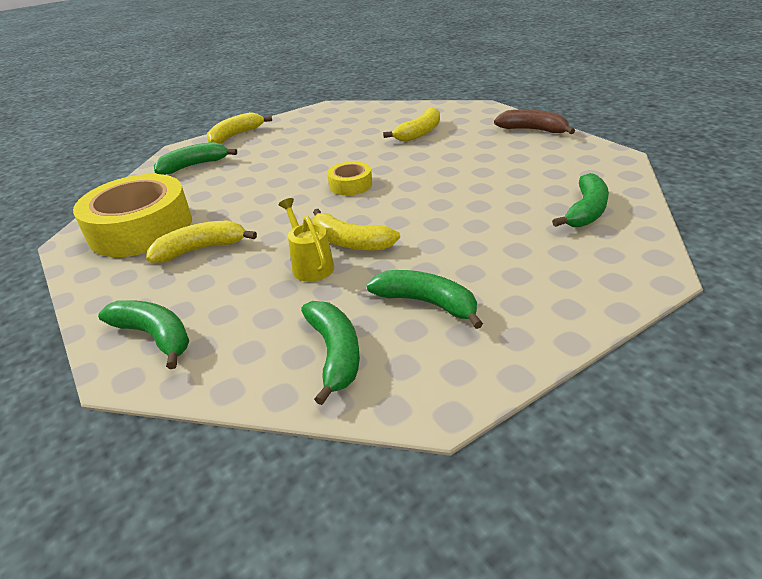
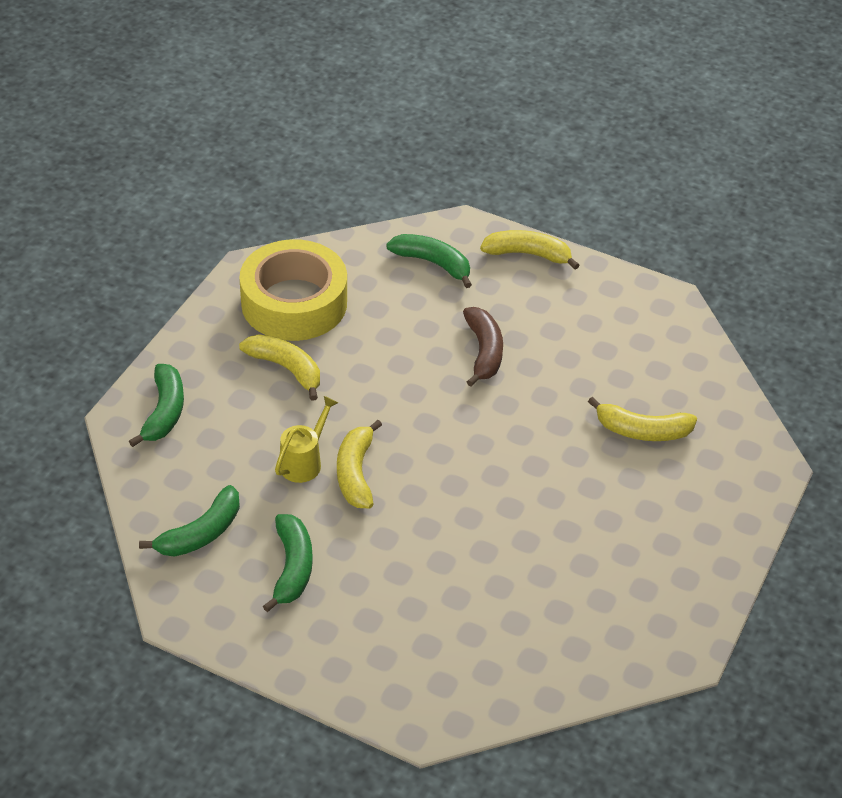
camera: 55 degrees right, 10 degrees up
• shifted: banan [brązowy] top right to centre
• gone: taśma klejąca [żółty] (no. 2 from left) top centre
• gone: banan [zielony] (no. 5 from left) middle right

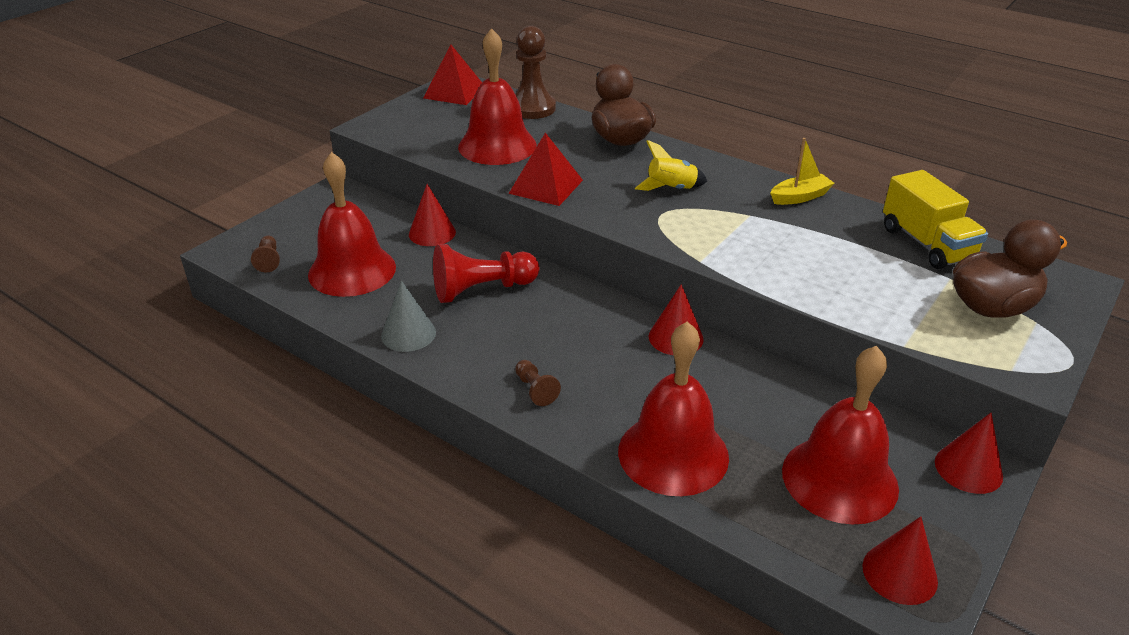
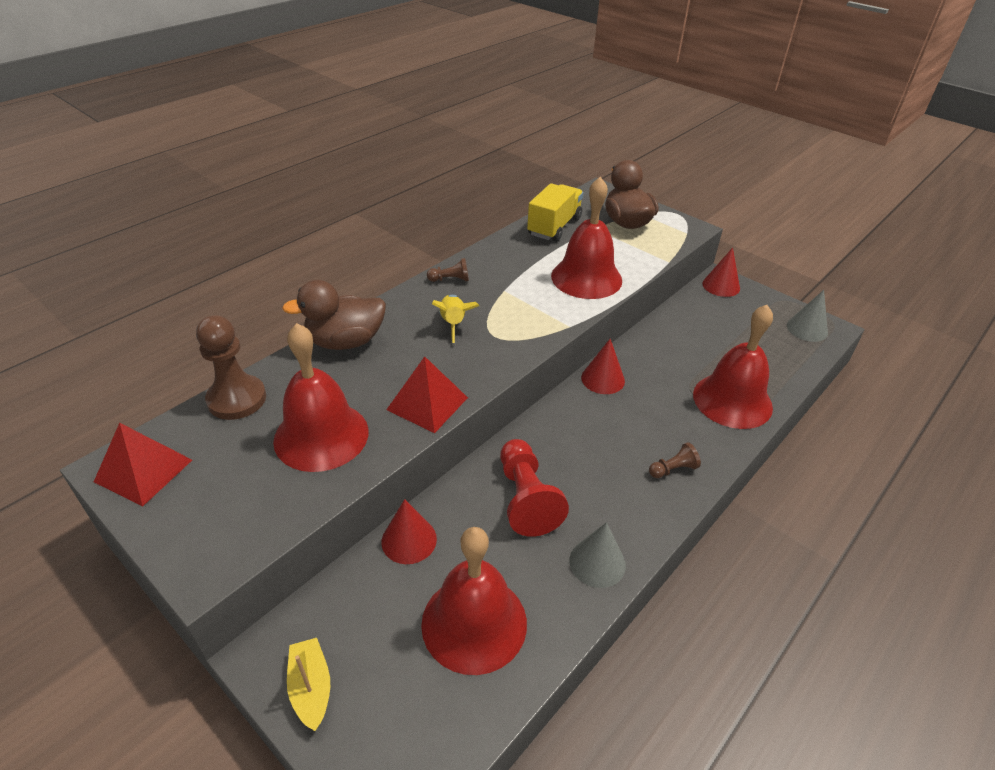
camera: 85 degrees left, 5 degrees up
• shifted: łódka [żółty] top right to bottom left
• rotated: ciężarówka [żółty] middle right = top centre 45 degrees counterclockwise
• shifted: pionek [brązowy] (no. 1 from left in the first image) middle left to pionek [brązowy] (no. 2 from left) centre
• shifted: dzwonek [czerwony] (no. 4 from left in the first image) bottom right to dzwonek [czerwony] (no. 3 from left) top centre
• repainted: stożek [czerwony] (no. 3 from left) bottom right to stożek [szary] (no. 2 from left) middle right

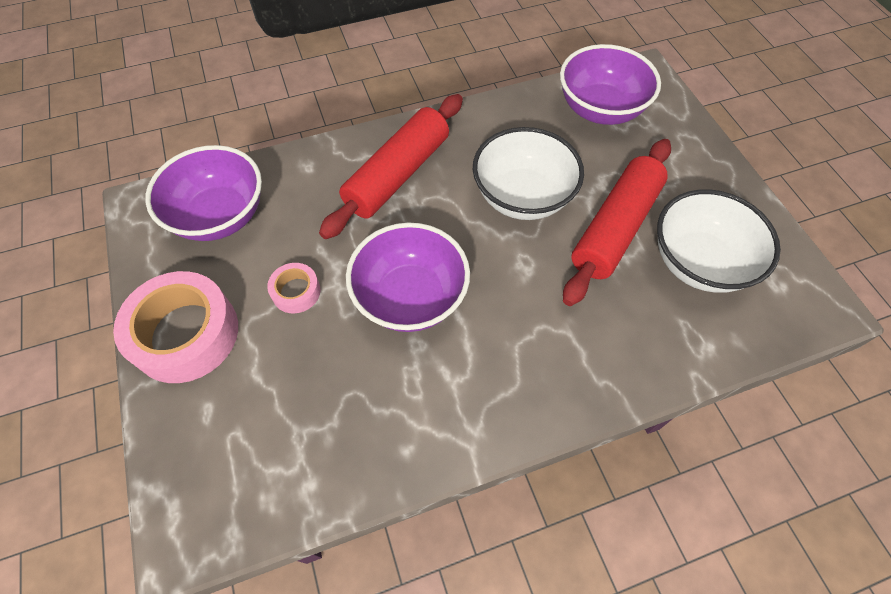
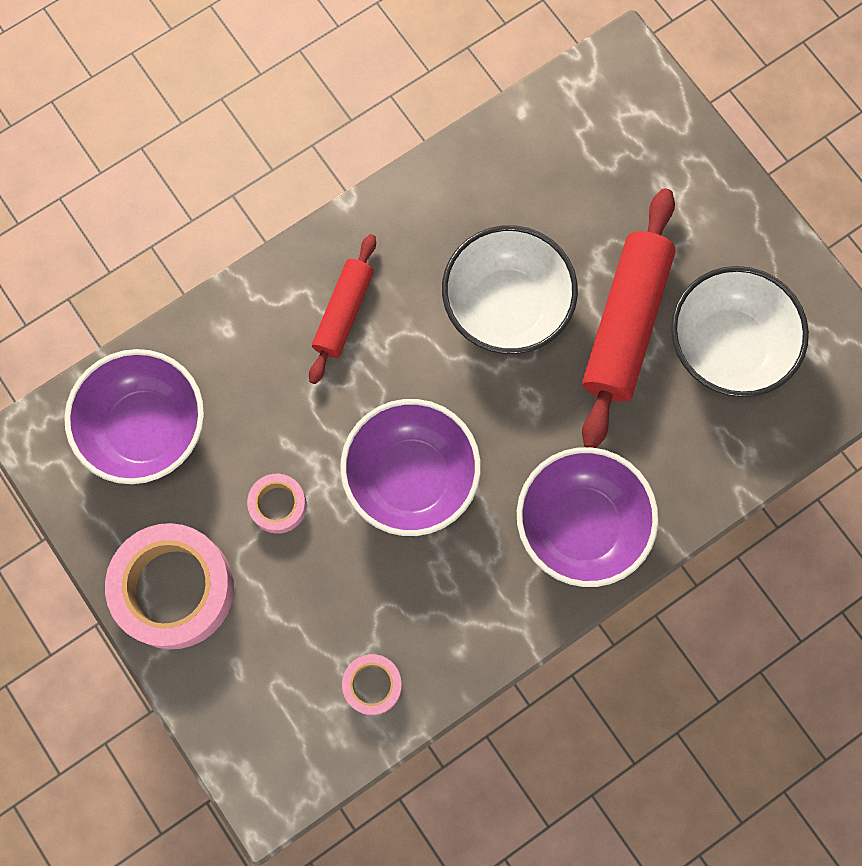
camera: 15 degrees left, 15 degrees up
• shifted: miska [fioletowy] (no. 3 from left) top right to middle right
• scaled: wałek do ciasta [czerwony] (no. 1 from left) top centre = centre x0.59
• new: taśma klejąca [różowy] (no. 3 from left) bottom centre

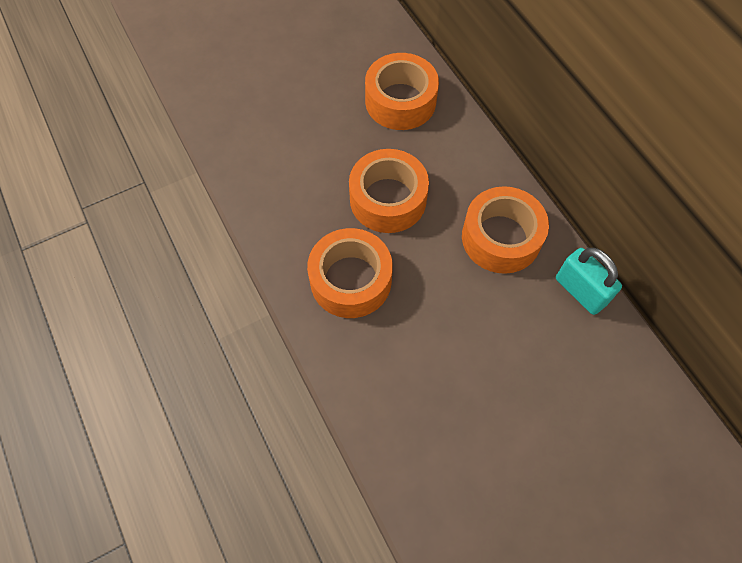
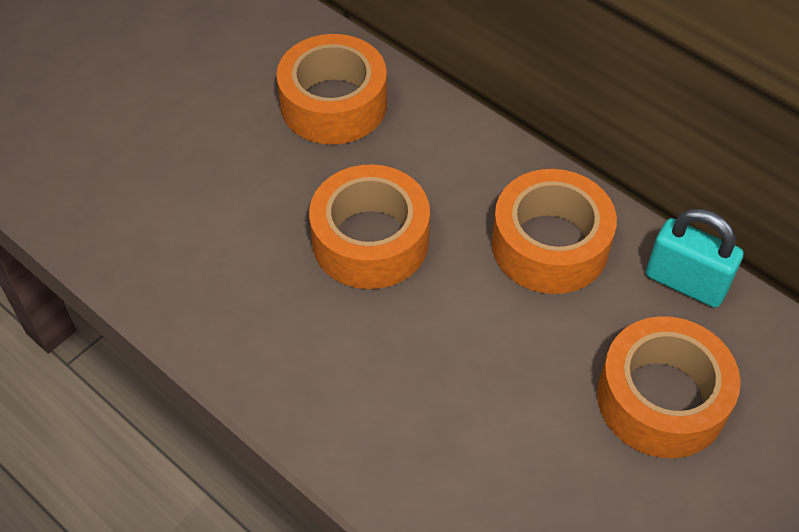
camera: 20 degrees left, 10 degrees down
• shifted: taśma klejąca [pomarańczowy] (no. 1 from left in the first image) centre to taśma klejąca [pomarańczowy] (no. 4 from left) bottom right

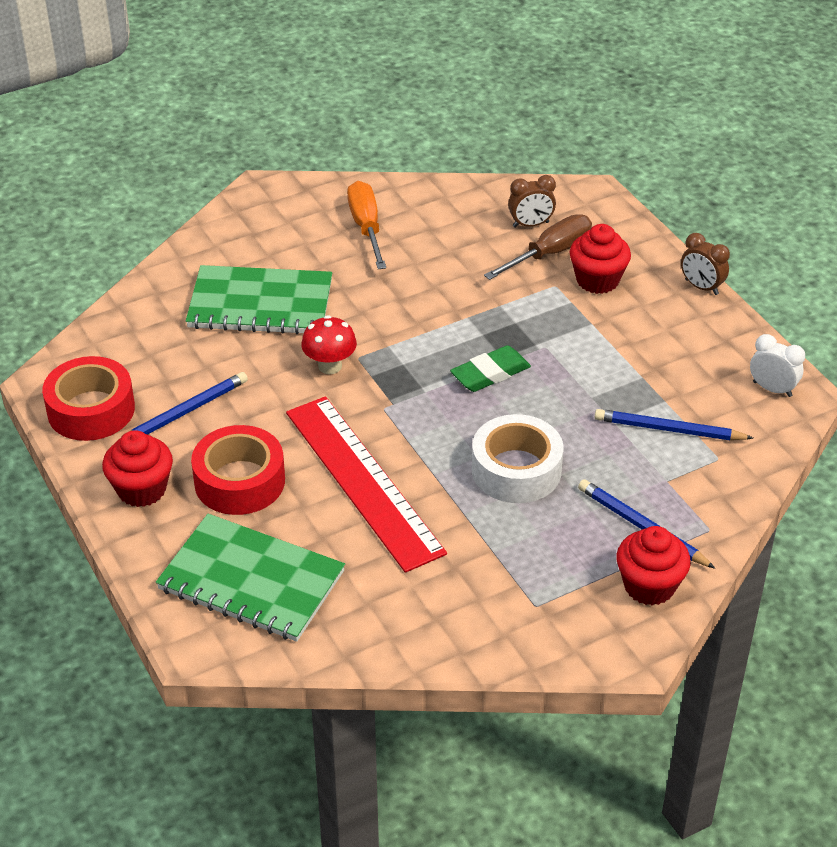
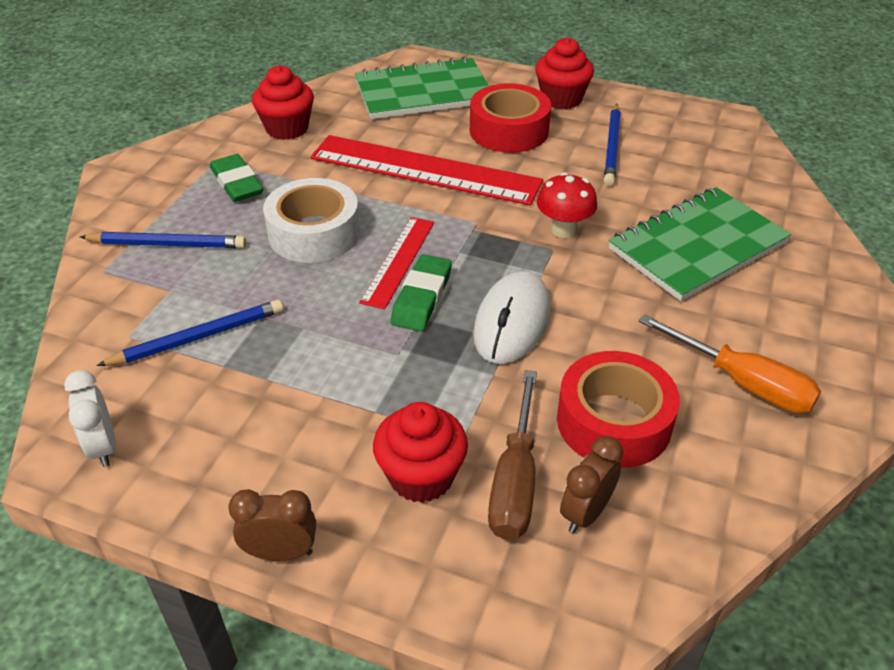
camera: 140 degrees right, 0 degrees up
• rotated: budzik [biały] middle right = middle left 75 degrees clockwise
• shifted: taśma klejąca [czerwony] (no. 1 from left in the first image) middle left to taśma klejąca [czerwony] (no. 2 from left) middle right
• shifted: muffinka [czerwony] (no. 3 from left in the first image) bottom right to muffinka [czerwony] (no. 1 from left) top left
• new: gumka do mazania [zielony] (no. 1 from left) top left
• new: linijka [czerwony] (no. 1 from left) centre
• new: myszka [biały] centre

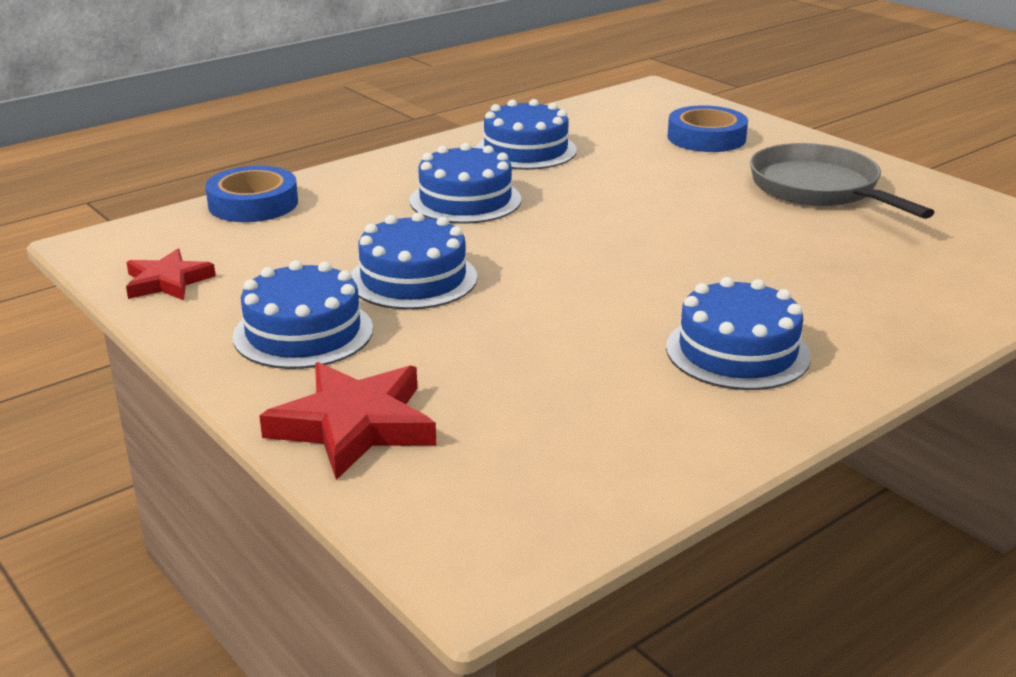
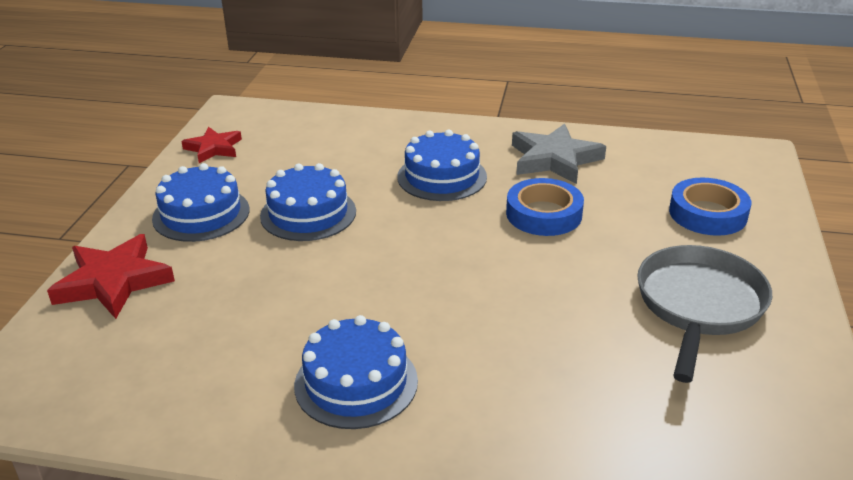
camera: 50 degrees right, 5 degrees up
• swapped: tort [niebieski] (no. 4 from left) top centre to gwiazda [szary] top centre
• shifted: taśma klejąca [niebieski] (no. 1 from left) top left to centre

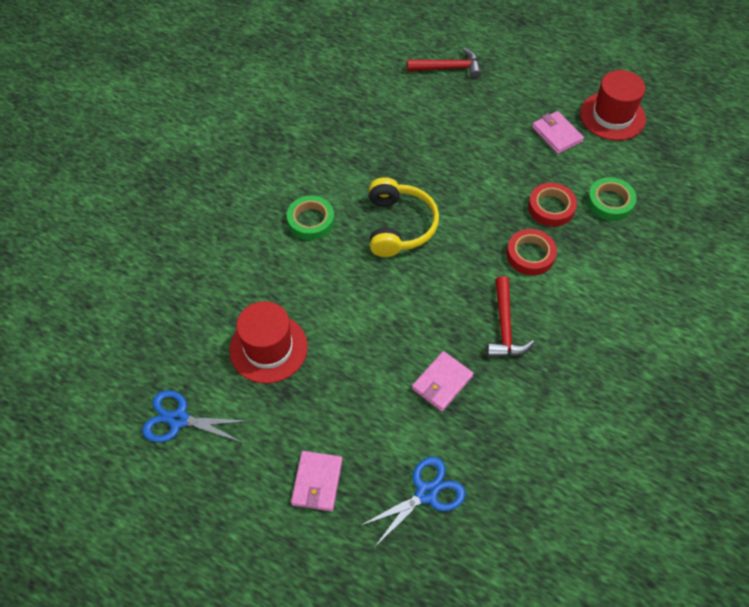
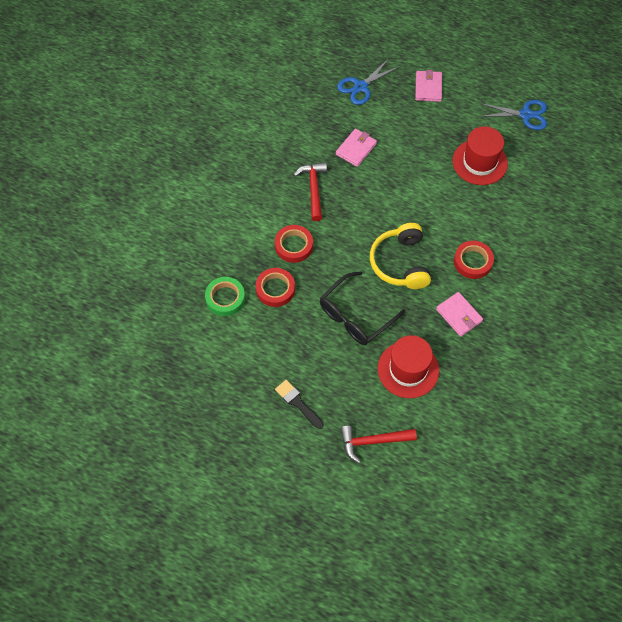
camera: 175 degrees right, 5 degrees up
• shifted: kapelusz [czerwony] (no. 2 from left in the first image) top right to kapelusz [czerwony] (no. 1 from left) centre
• shifted: portfel [różowy] (no. 3 from left) top right to middle right
• repainted: taśma klejąca [zielony] (no. 1 from left) centre to taśma klejąca [czerwony] (no. 3 from left) middle right
• new: okulary [czarny] centre
• new: pędzel [czarny] centre

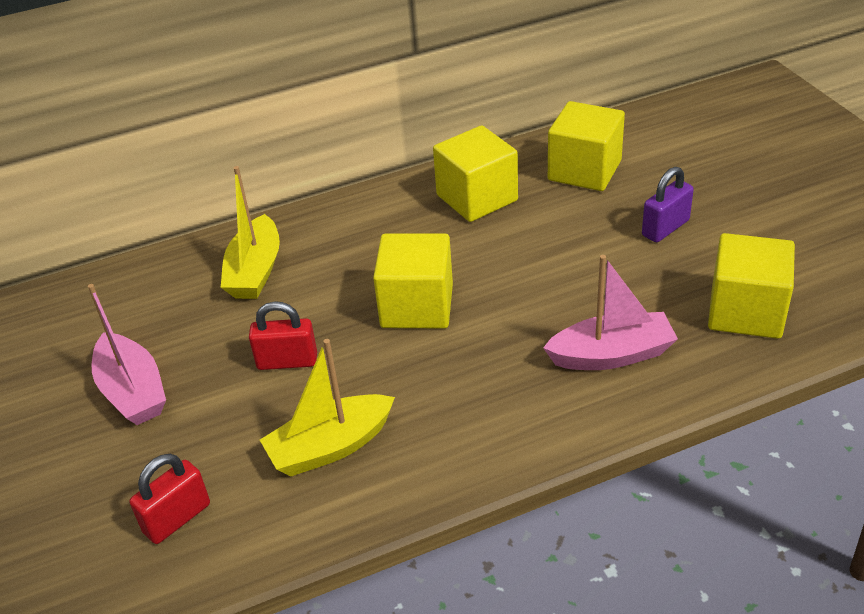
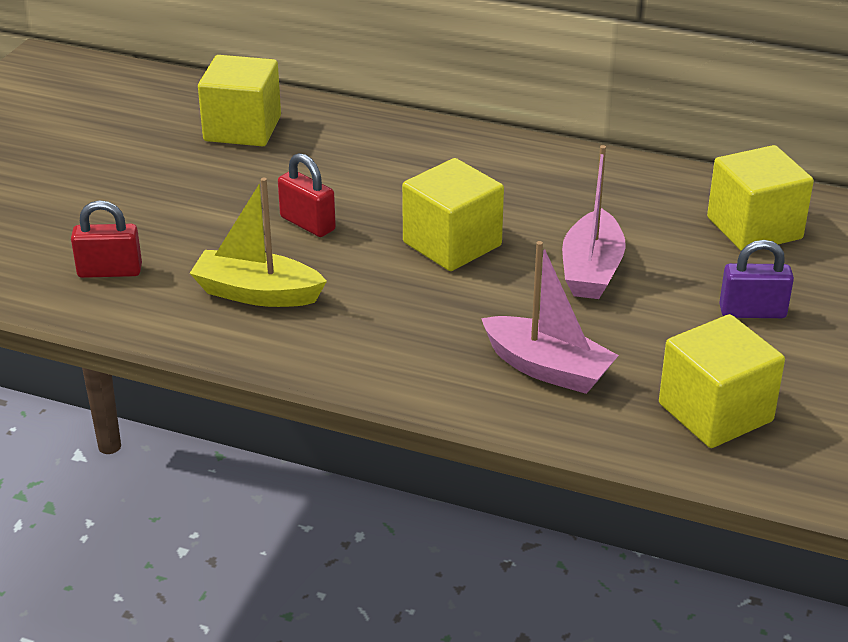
camera: 40 degrees right, 5 degrees down
• shifted: sześcian [żółty] (no. 2 from left in the first image) top centre to sześcian [żółty] (no. 1 from left) top left
• gone: łódka [żółty] (no. 1 from left) middle left
• shifted: łódka [różowy] (no. 1 from left in the first image) middle left to łódka [różowy] (no. 2 from left) middle right

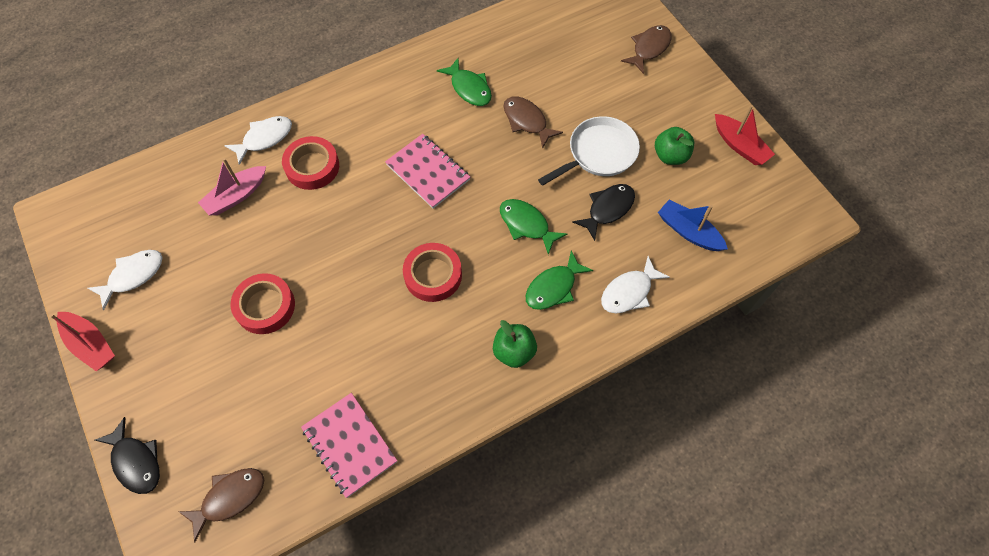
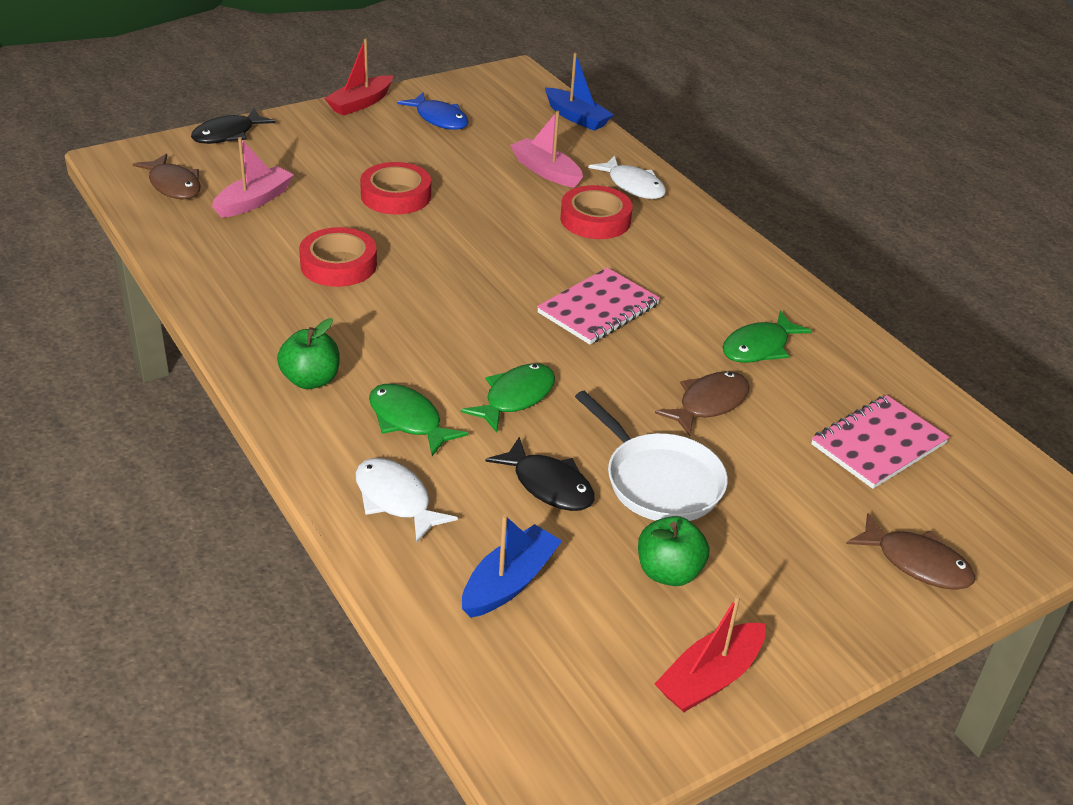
camera: 85 degrees right, 25 degrees down
• shifted: taśma klejąca [czerwony] (no. 3 from left in the first image) centre to taśma klejąca [czerwony] (no. 1 from left) top left
• repainted: ryba [biały] (no. 1 from left) middle left to ryba [niebieski] top centre
• shifted: zeszyt [różowy] (no. 1 from left in the first image) bottom centre to zeszyt [różowy] (no. 2 from left) middle right
• new: łódka [niebieski] (no. 2 from left) top centre
• new: łódka [różowy] (no. 1 from left) top left

